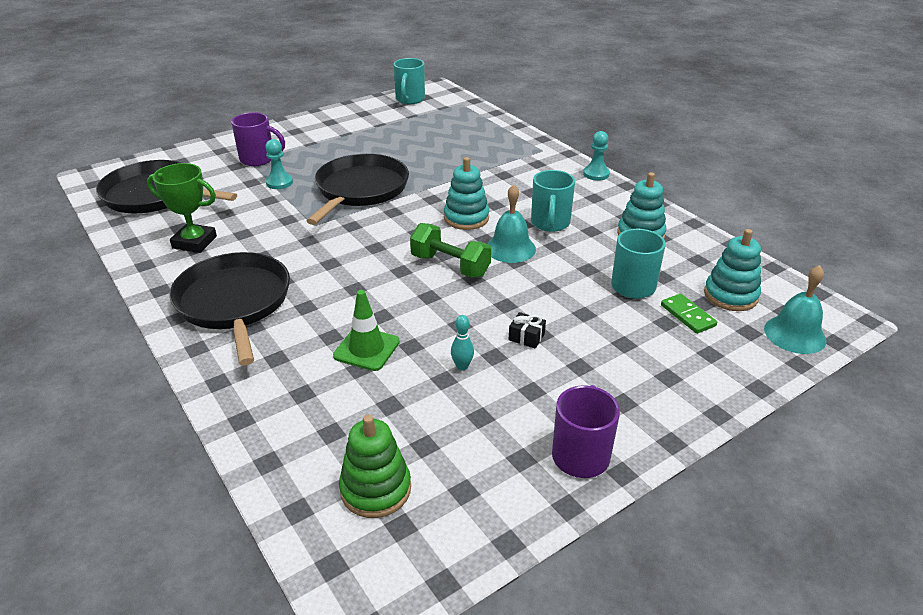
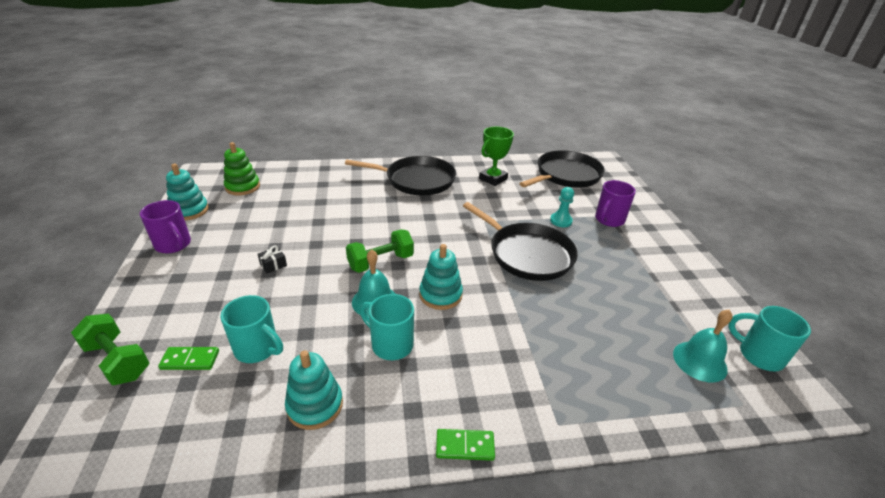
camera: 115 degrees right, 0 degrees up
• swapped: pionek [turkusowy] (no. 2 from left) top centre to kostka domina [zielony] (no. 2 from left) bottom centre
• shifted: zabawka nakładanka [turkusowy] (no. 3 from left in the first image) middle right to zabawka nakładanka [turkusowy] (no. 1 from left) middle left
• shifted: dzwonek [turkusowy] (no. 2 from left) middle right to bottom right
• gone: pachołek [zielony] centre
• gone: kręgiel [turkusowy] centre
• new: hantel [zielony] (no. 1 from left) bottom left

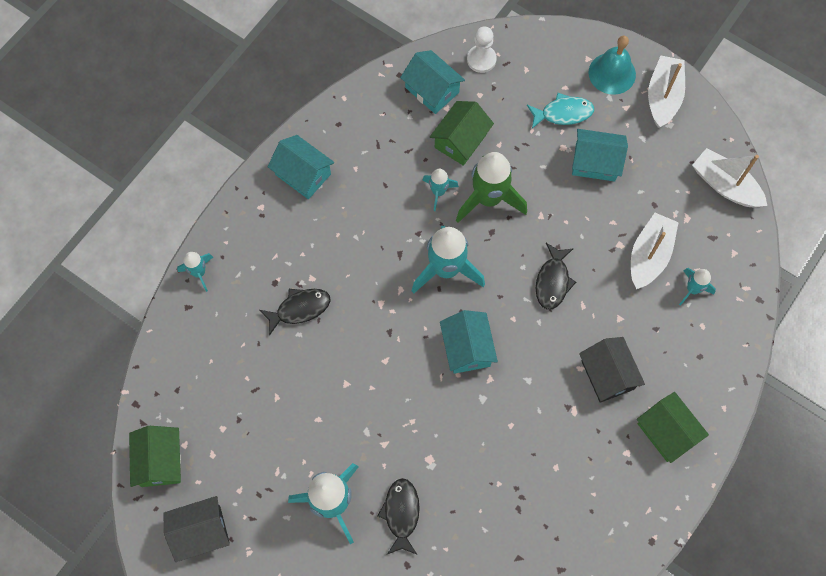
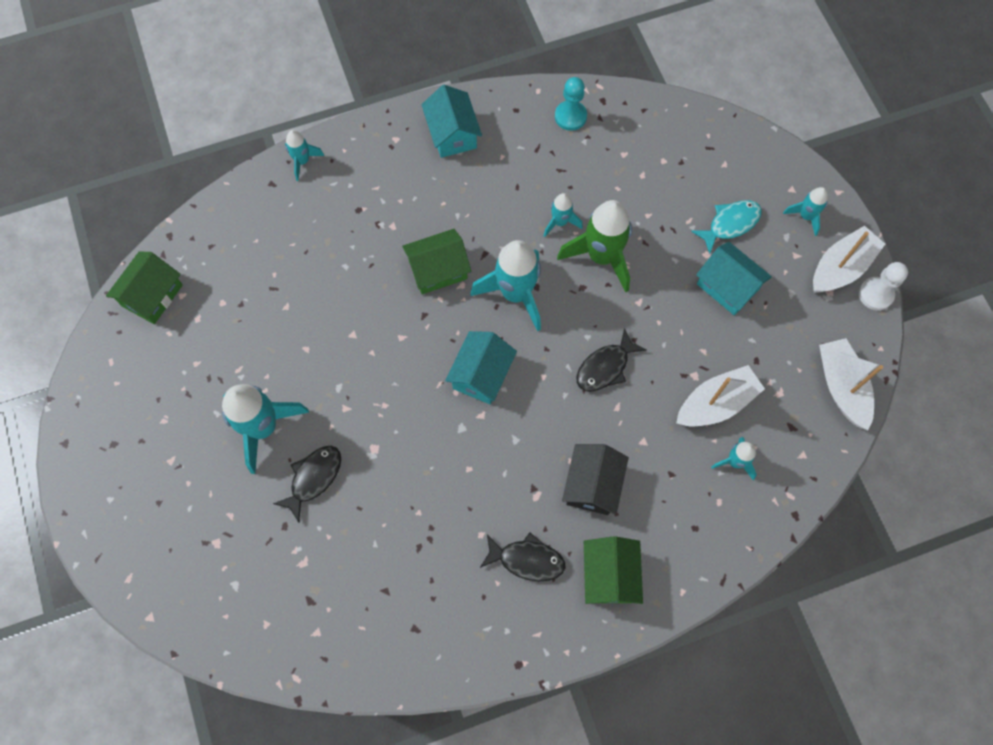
camera: 35 degrees right, 0 degrees up
• shifted: pionek [biały] top centre to middle right
• swapped: dzwonek [turkusowy] top right to rakieta [turkusowy] (no. 6 from left) top right
• gone: domek [turkusowy] (no. 2 from left) top centre
• rotated: ryba [turkusowy] top right = top right 60 degrees counterclockwise
• shifted: domek [zielony] (no. 2 from left) top centre to centre
• shifted: ryba [czarny] (no. 1 from left in the first image) centre to ryba [czarny] (no. 2 from left) bottom centre
• gone: domek [czarny] (no. 1 from left) bottom left
• new: pionek [turkusowy] top centre

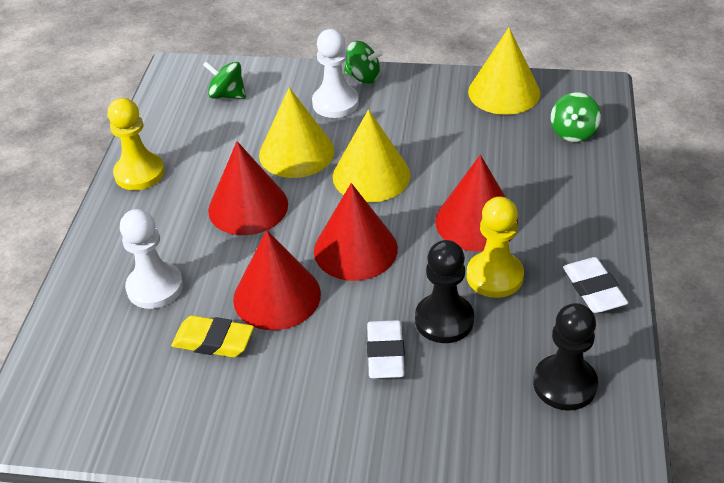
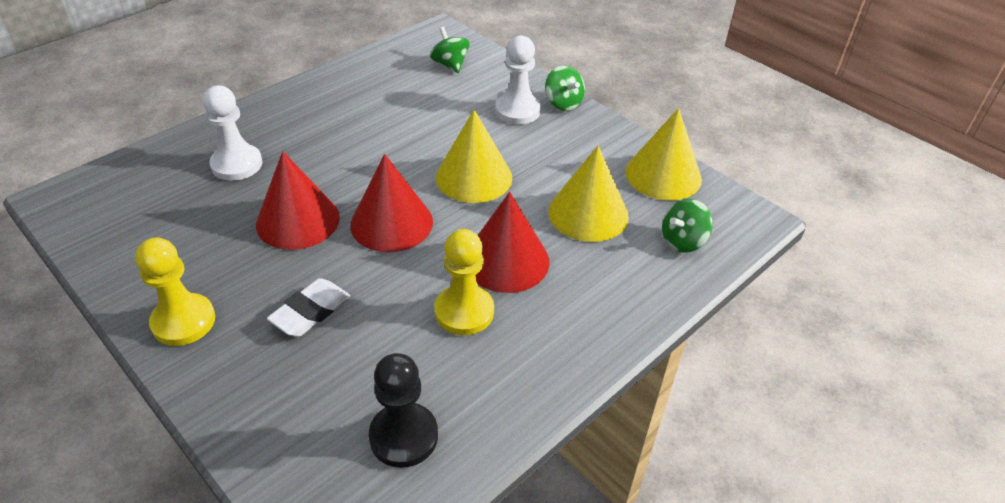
camera: 35 degrees right, 0 degrees up
• shifted: stożek [żółty] (no. 1 from left in the first image) top centre to stożek [żółty] (no. 2 from left) centre
• shifted: pionek [żółty] (no. 1 from left) top left to middle left
• gone: stożek [czerwony] (no. 1 from left) centre
• gone: pionek [czarny] (no. 1 from left) centre
• gone: gumka do mazania [biały] (no. 2 from left) middle right
• gone: gumka do mazania [żółty] bottom left

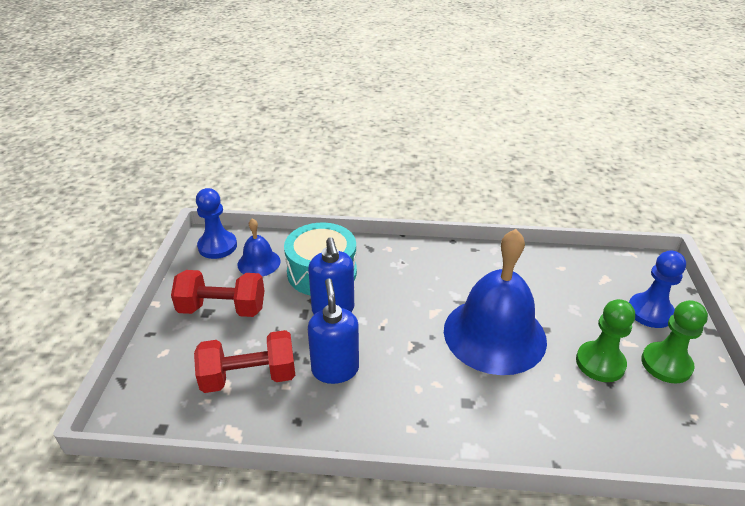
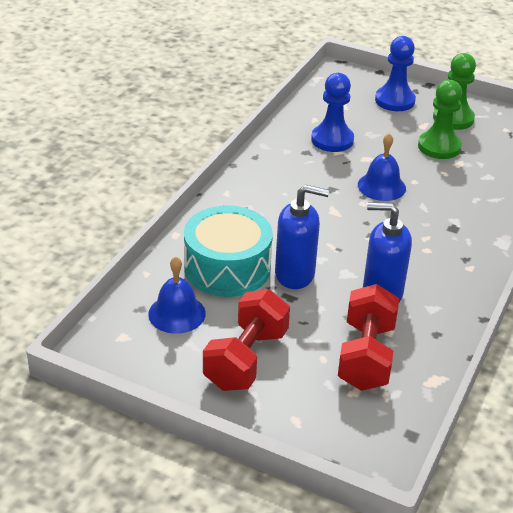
camera: 70 degrees left, 0 degrees up
• shifted: pionek [niebieski] (no. 1 from left) middle left to top centre
• scaled: dzwonek [niebieski] (no. 2 from left) centre = top right x0.48

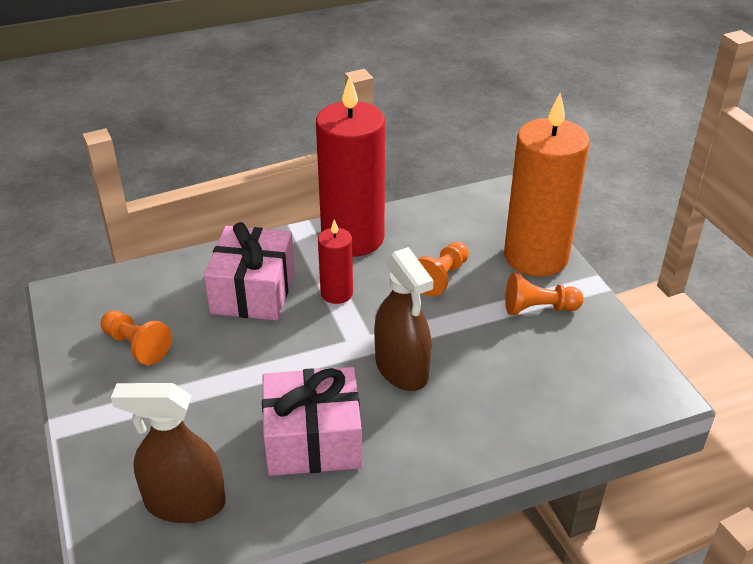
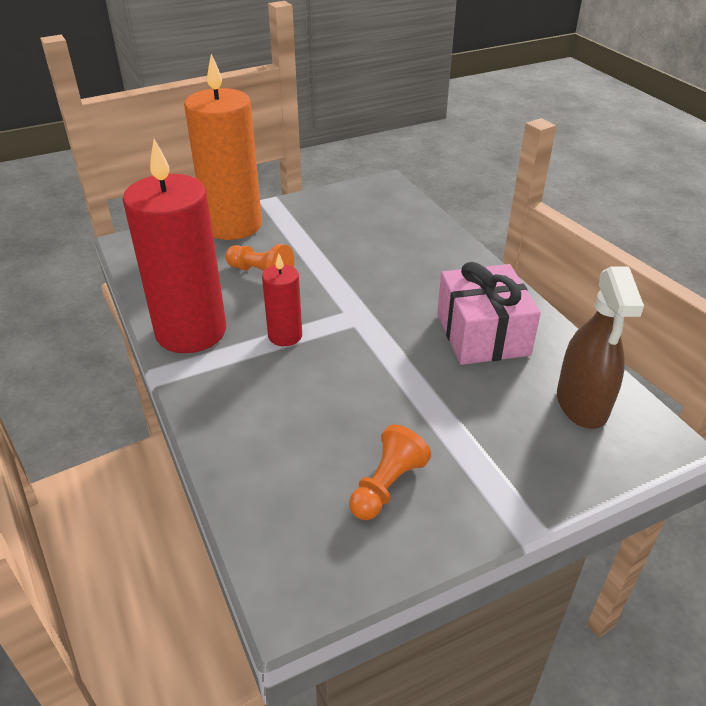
camera: 95 degrees left, 0 degrees up
• gone: prezent [różowy] (no. 1 from left) middle left
• gone: spryskiwacz [brązowy] (no. 2 from left) centre
• gone: pionek [pomarańczowy] (no. 3 from left) middle right

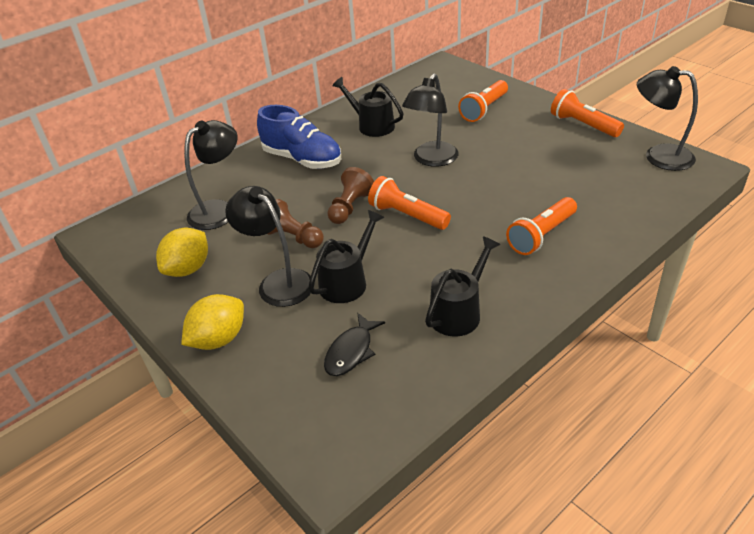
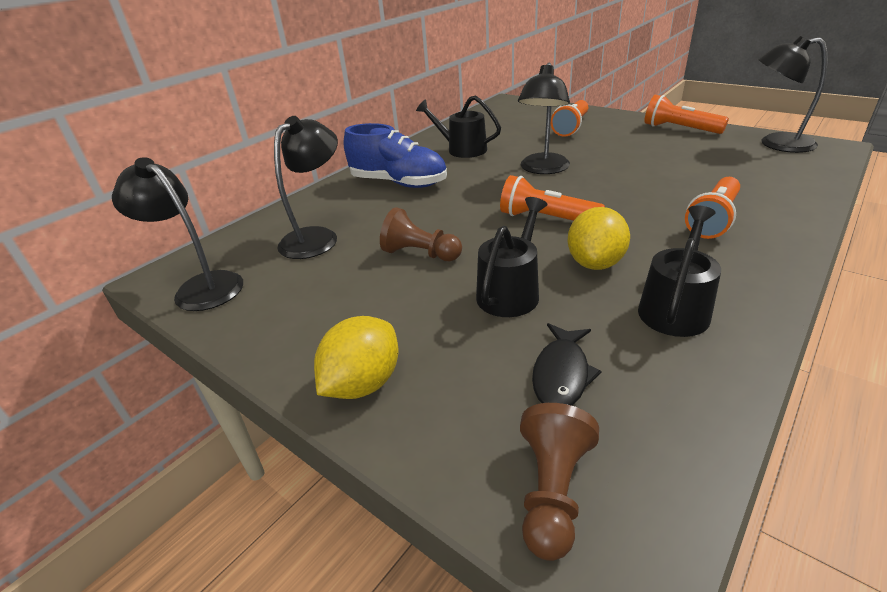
camera: 10 degrees left, 5 degrees down
• shifted: pionek [brązowy] (no. 2 from left) centre to bottom centre
• shifted: lampka [czarny] (no. 2 from left in the first image) centre to lampka [czarny] (no. 1 from left) middle left
• shifted: cytryna [żółty] (no. 1 from left in the first image) middle left to cytryna [żółty] (no. 2 from left) middle right

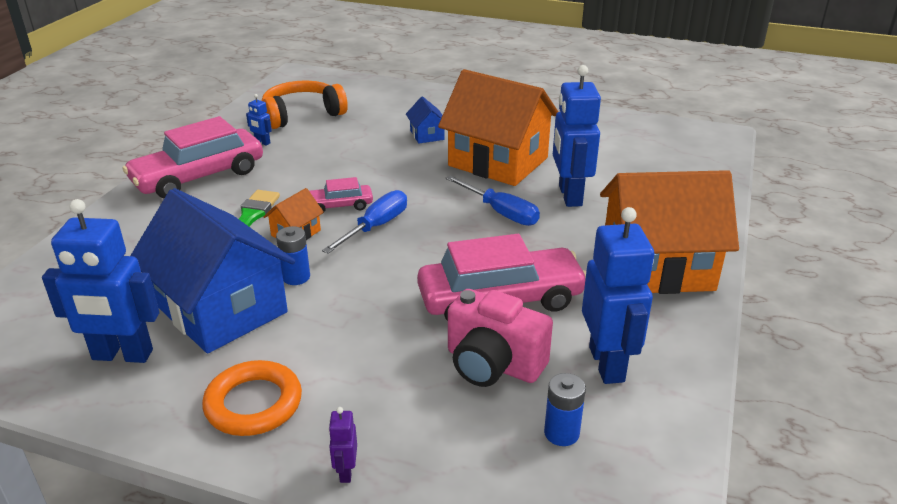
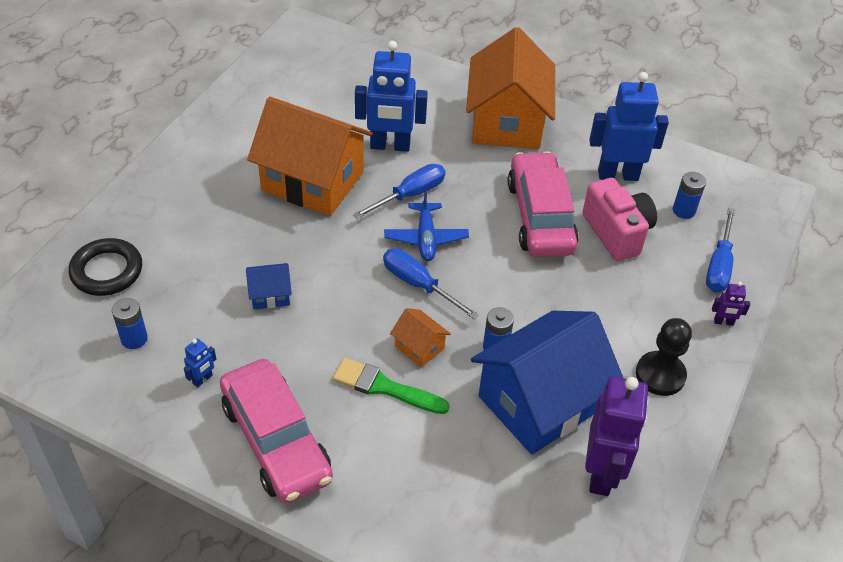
camera: 85 degrees left, 15 degrees up
• rotated: domek [pomarańczowy] (no. 2 from left in the first image) top centre = top centre 75 degrees clockwise
• swapped: słuchawki [pomarańczowy] top centre to bateria [niebieski] (no. 1 from left) middle left
• shifted: domek [niebieski] (no. 2 from left in the first image) top centre to domek [niebieski] (no. 1 from left) middle left
• gone: samochód [różowy] (no. 2 from left) centre
• repainted: robot [niebieski] (no. 1 from left) middle left to robot [fioletowy] (no. 1 from left) bottom right
• rotated: aparat fotograficzny [różowy] bottom centre = middle right 60 degrees counterclockwise
• swapped: pierścień [pomarańczowy] bottom left to pionek [czarny] middle right
• new: samolot [niebieski] centre
• new: śrubokręt [niebieski] (no. 3 from left) middle right
• new: pierścień [czarny] middle left

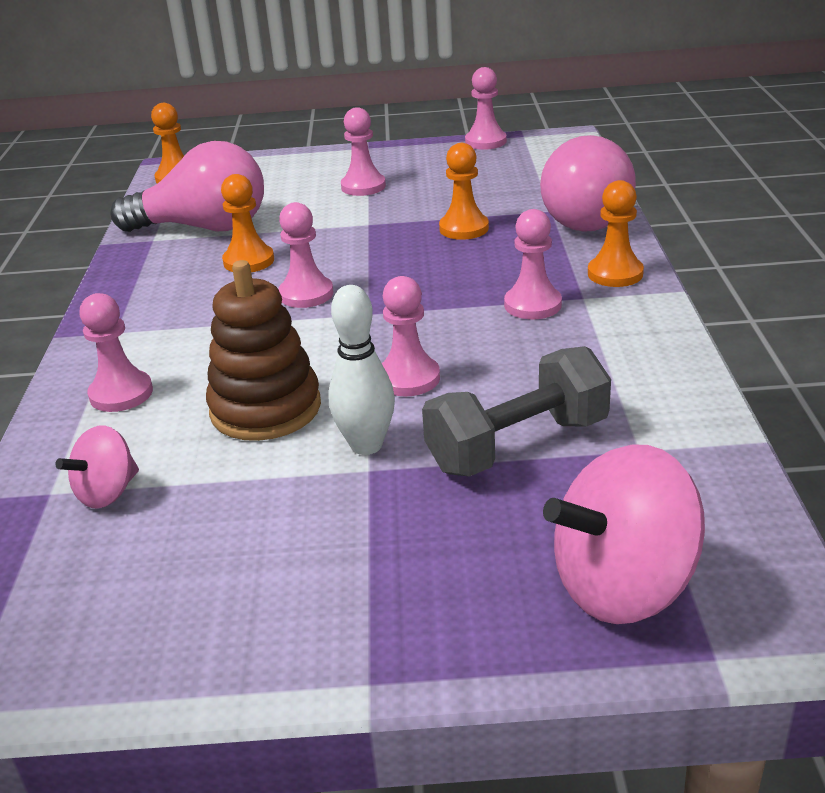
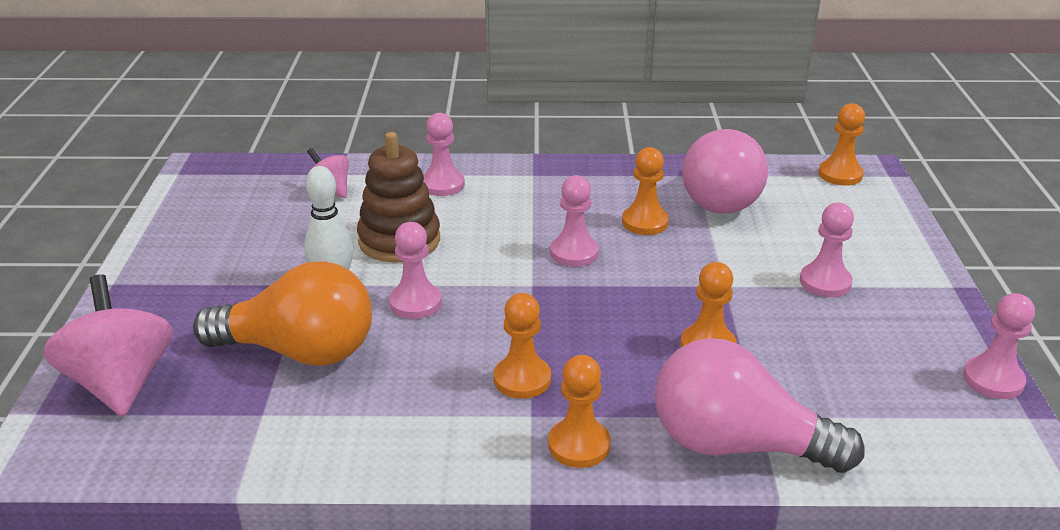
camera: 90 degrees right, 0 degrees up
• repainted: pionek [różowy] (no. 6 from left) top centre to pionek [pomarańczowy] (no. 1 from left) centre
• swapped: hantel [szary] centre to żarówka [pomarańczowy] middle left

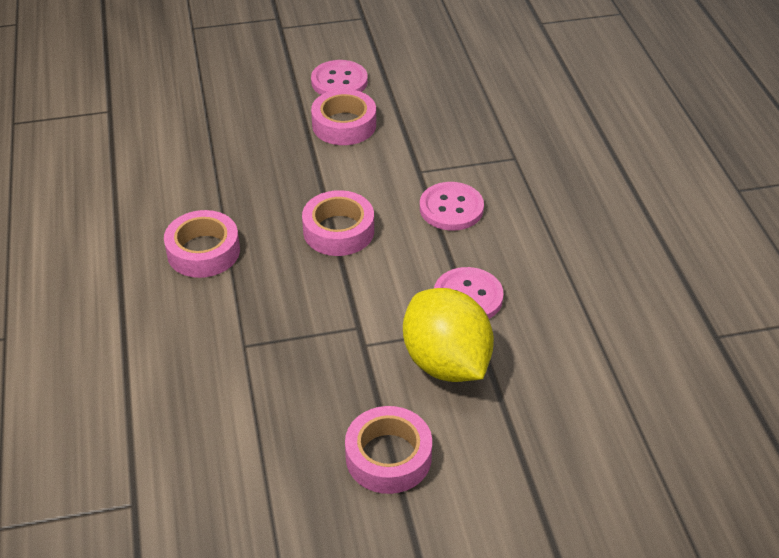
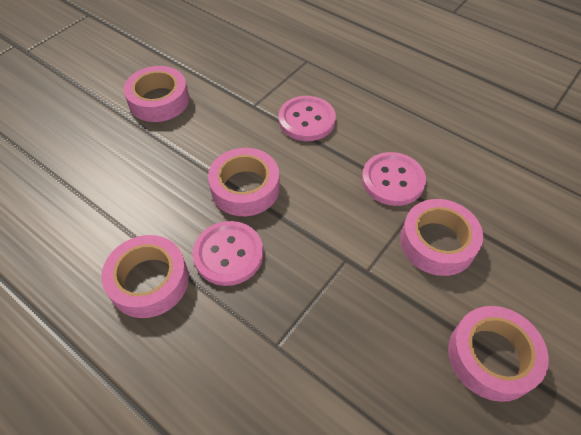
camera: 40 degrees left, 10 degrees up
• shifted: guzik [różowy] (no. 1 from left) top centre to centre
• swapped: cytryna [żółty] centre to taśma klejąca [różowy] (no. 4 from left) middle right

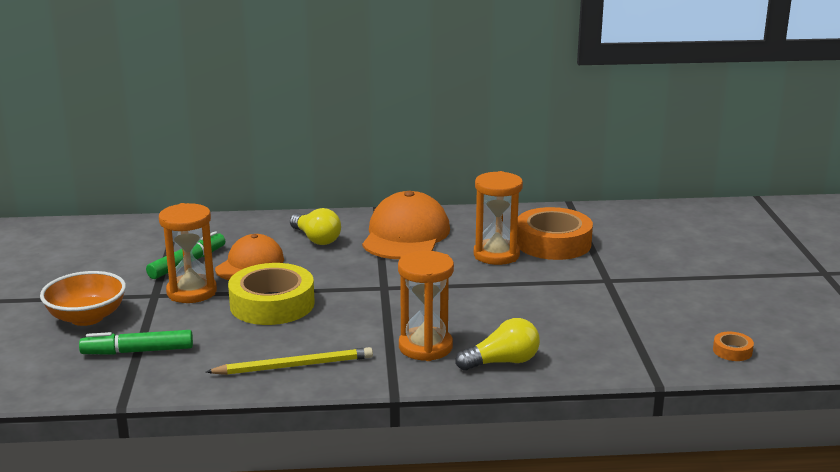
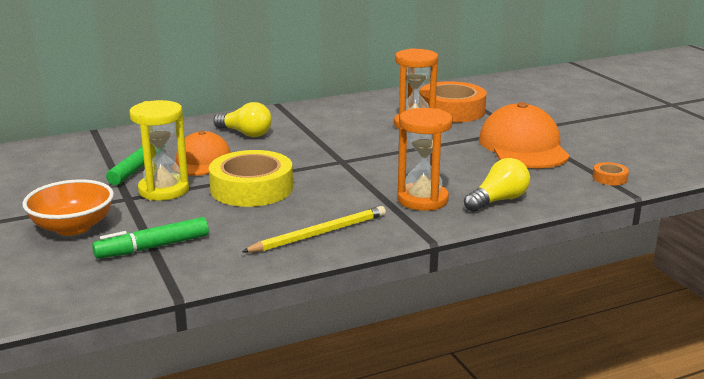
camera: 20 degrees left, 0 degrees up
• shifted: czapka [pomarańczowy] (no. 2 from left) centre to middle right
• repainted: klepsydra [pomarańczowy] (no. 1 from left) middle left to klepsydra [żółty] middle left
• shifted: taśma klejąca [pomarańczowy] (no. 2 from left) bottom right to middle right

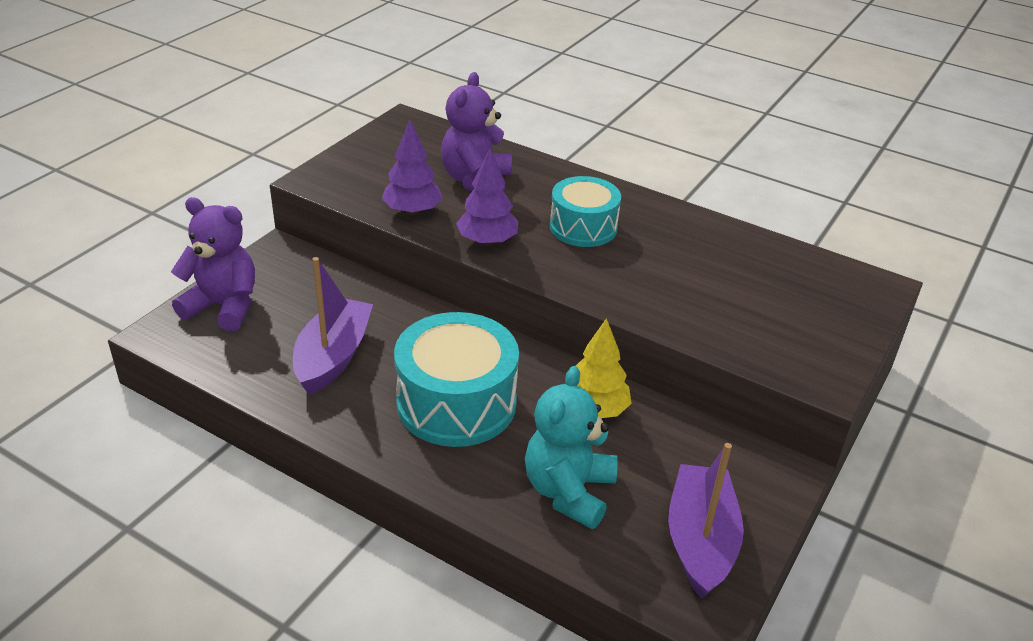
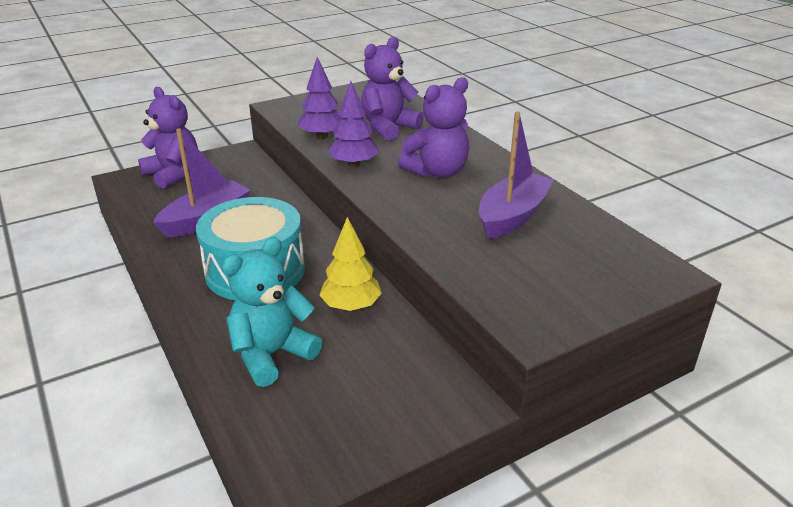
camera: 30 degrees right, 5 degrees down
• swapped: bęben [turkusowy] (no. 2 from left) top centre to miś [fioletowy] (no. 3 from left) top centre
• shifted: łódka [fioletowy] (no. 2 from left) bottom right to centre

